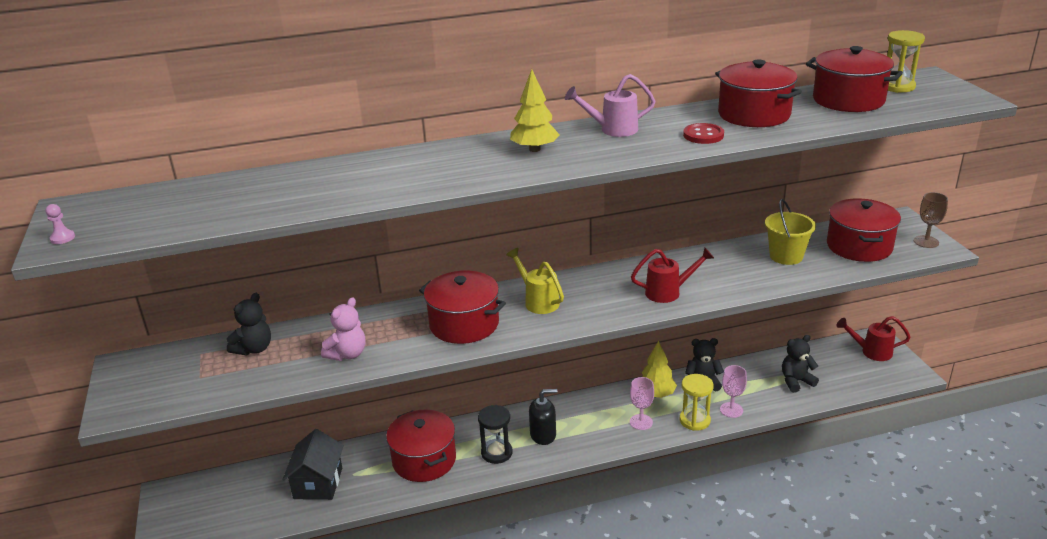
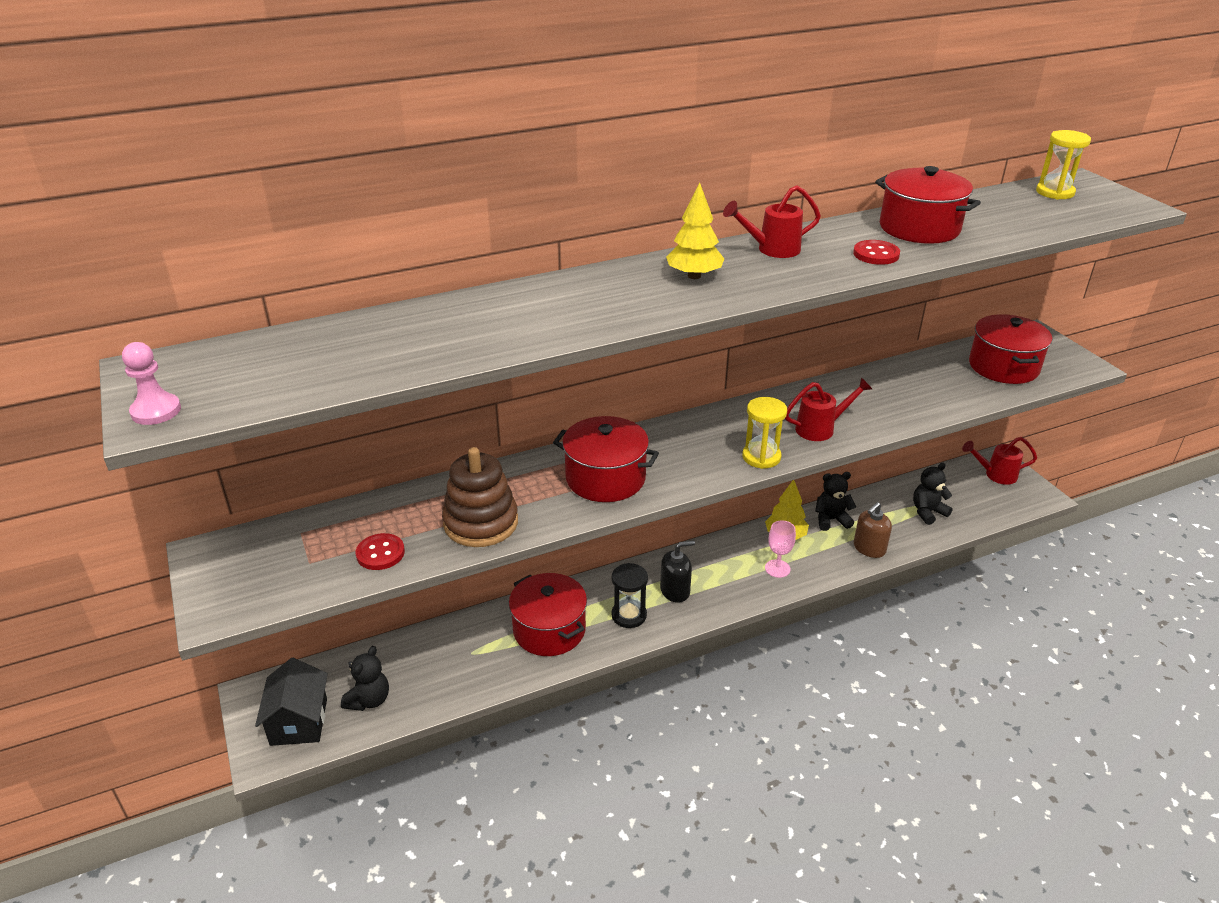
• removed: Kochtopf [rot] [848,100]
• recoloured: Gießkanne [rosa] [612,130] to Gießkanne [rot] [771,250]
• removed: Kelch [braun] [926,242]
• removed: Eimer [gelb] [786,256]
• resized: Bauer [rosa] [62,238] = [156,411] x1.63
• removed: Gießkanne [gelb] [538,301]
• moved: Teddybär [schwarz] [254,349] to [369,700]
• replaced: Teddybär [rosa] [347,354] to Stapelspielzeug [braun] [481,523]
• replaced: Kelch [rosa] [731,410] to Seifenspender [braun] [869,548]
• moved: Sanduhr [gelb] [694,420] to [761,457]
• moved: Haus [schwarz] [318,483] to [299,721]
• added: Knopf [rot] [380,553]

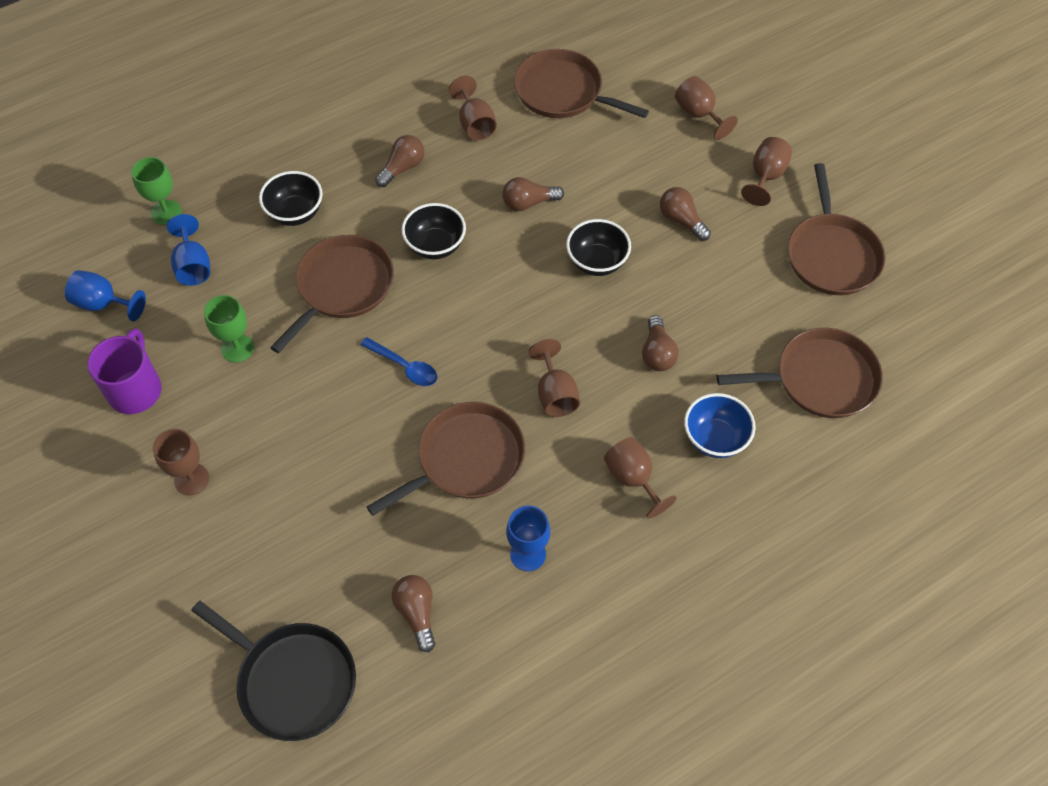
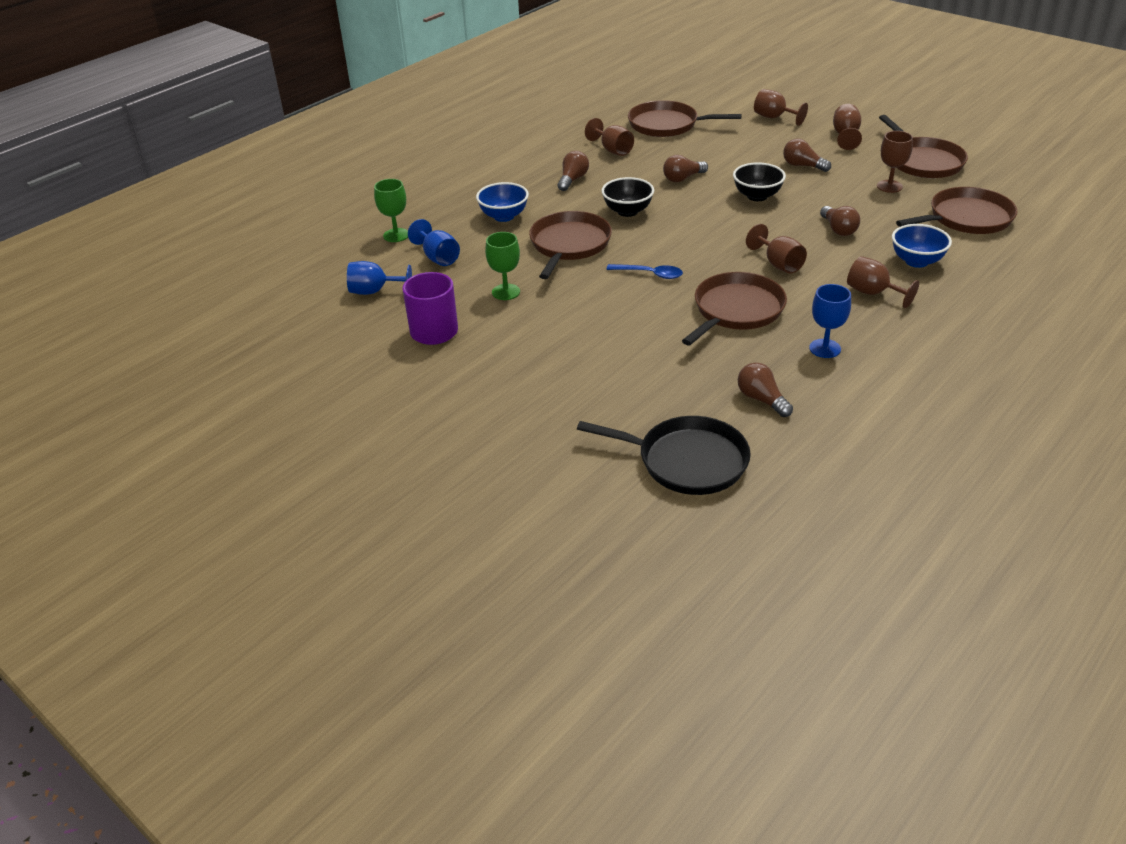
• recoloured: Schüssel [schwarz] [295,213] to Schüssel [blau] [504,216]
• moved: Kelch [braun] [191,479] to [889,186]

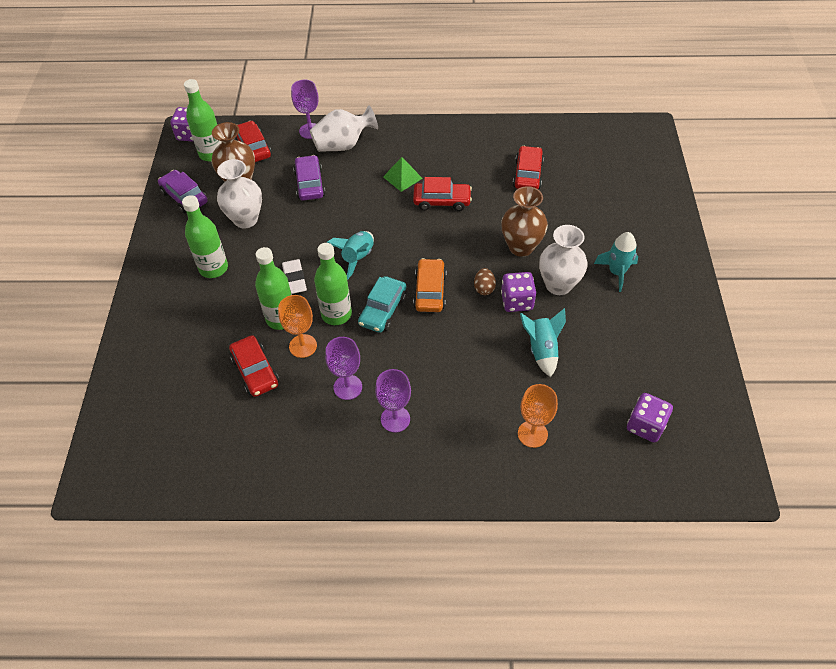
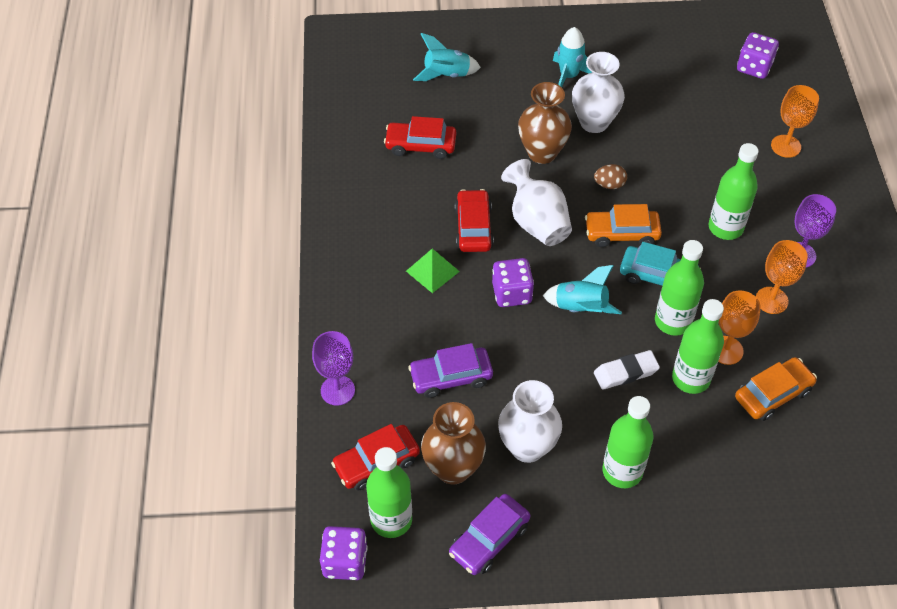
• moved: Vase [weiß] [343,145] to [537,222]
• moved: Spielwürfel [lila] [517,301] to [511,293]
• moved: Rakete [türkis] [542,350] to [446,75]
• recoloured: Auto [rot] [255,371] to Auto [orange] [773,394]
• recoloured: Kelch [lila] [348,387] to Kelch [orange] [771,300]
• added: Flasche [grün] [725,227]

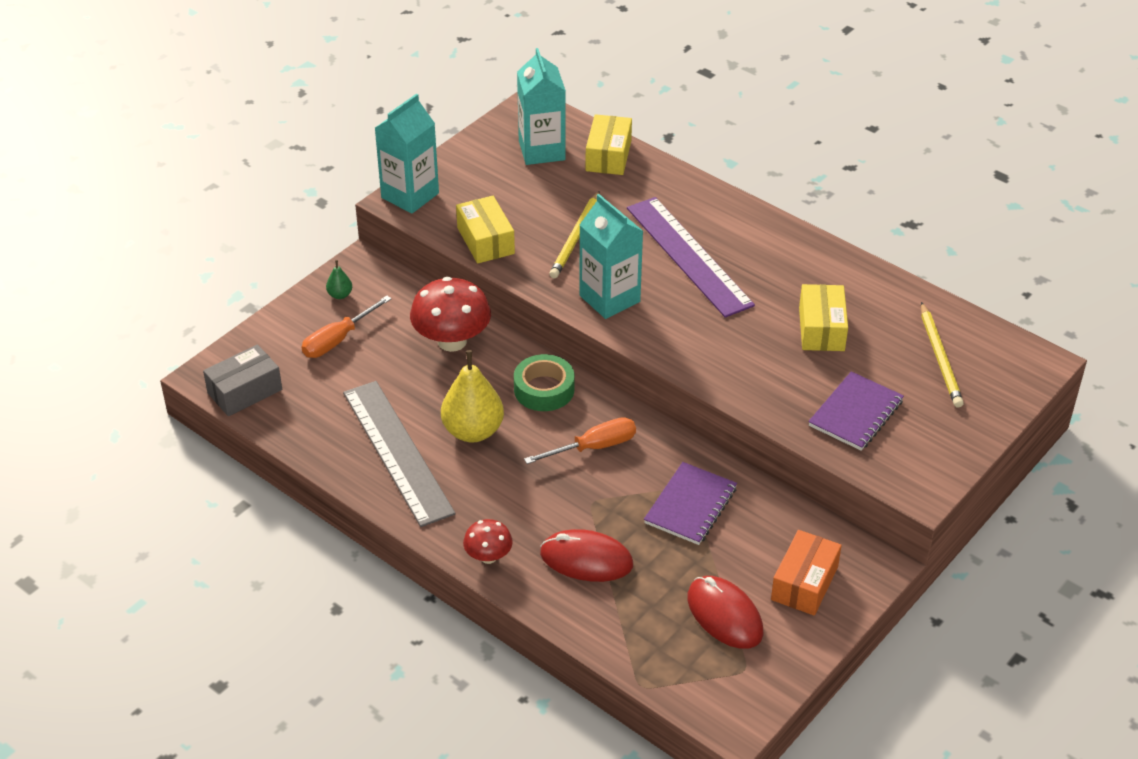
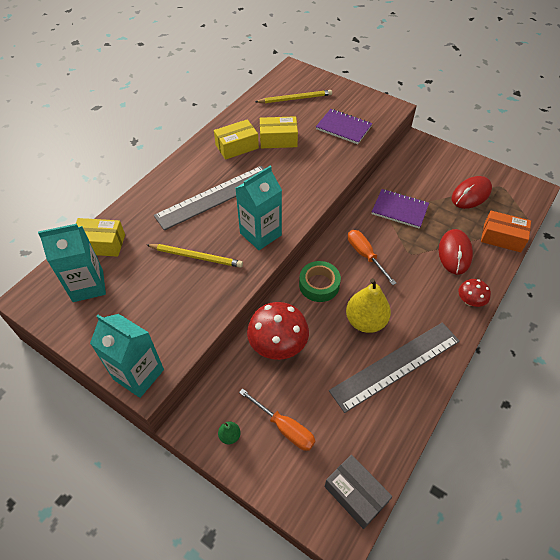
• moved: Schachtel [gelb] [485,241] to [237,146]
• recoloured: Lineal [lila] [688,256] to Lineal [grau] [215,197]
• moved: Schachtel [orange] [804,583] to [502,238]

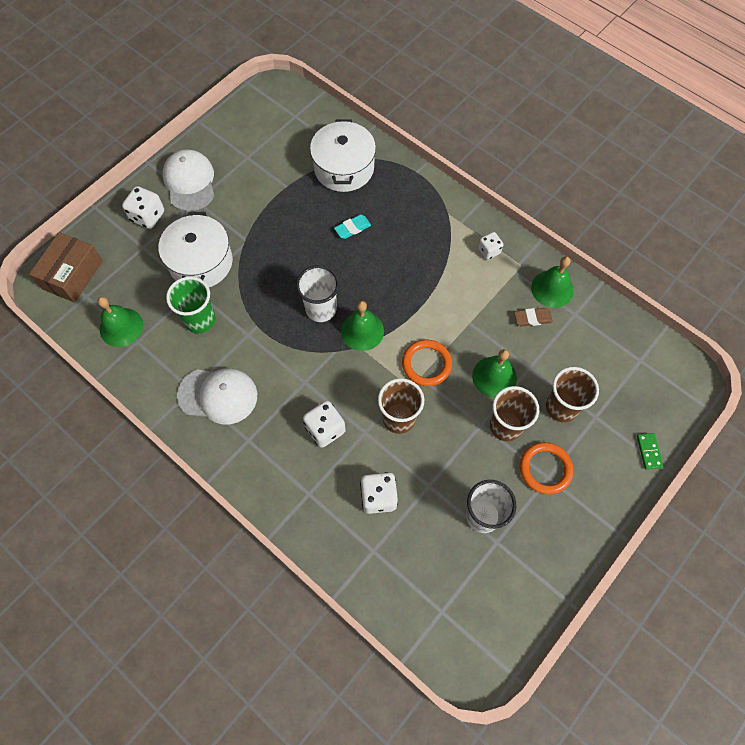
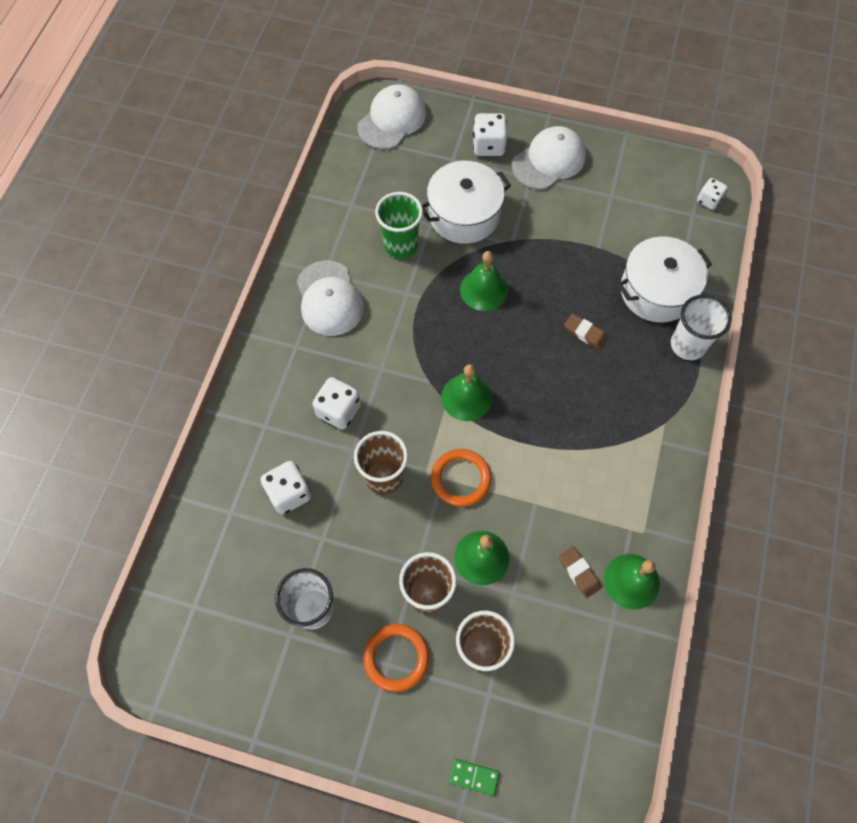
• recoloured: Radiergummi [türkis] [352,228] to Radiergummi [braun] [585,333]
• replaced: Schachtel [braun] [72,275] to Kappe [weiß] [392,120]
• moved: Spielwürfel [weiß] [489,251] to [708,200]
• moved: Becher [weiß] [321,309] to [687,345]
• moved: Glocke [grün] [121,327] to [484,290]
• turned: Dominostein [grün] [648,451] = [474,776] 45 degrees clockwise

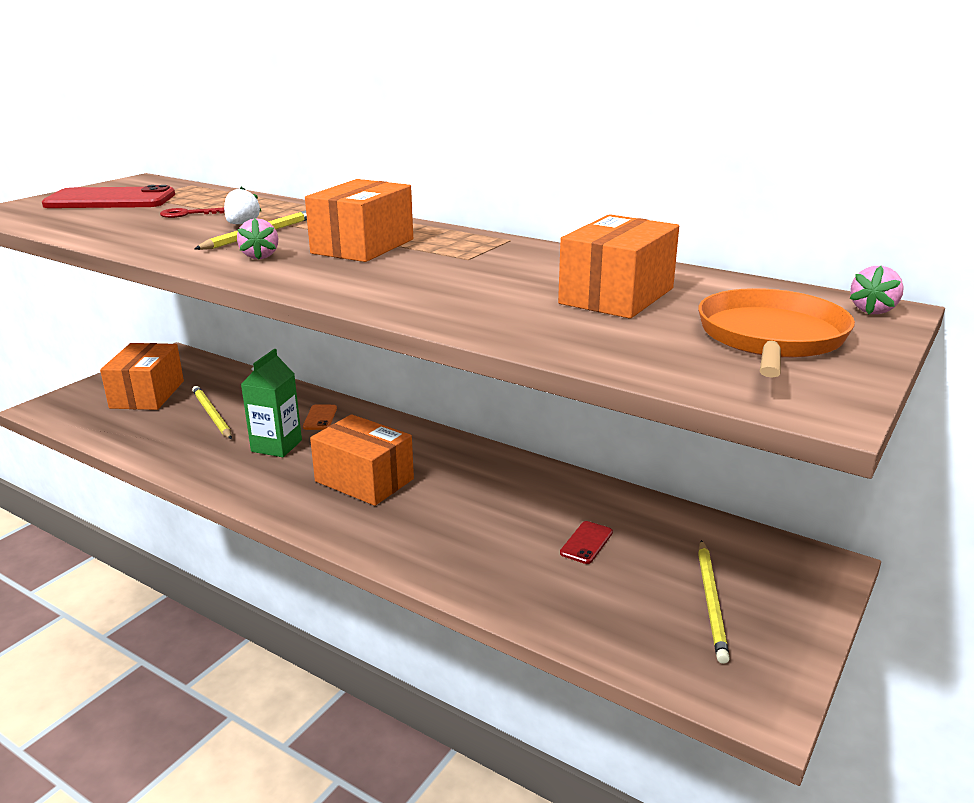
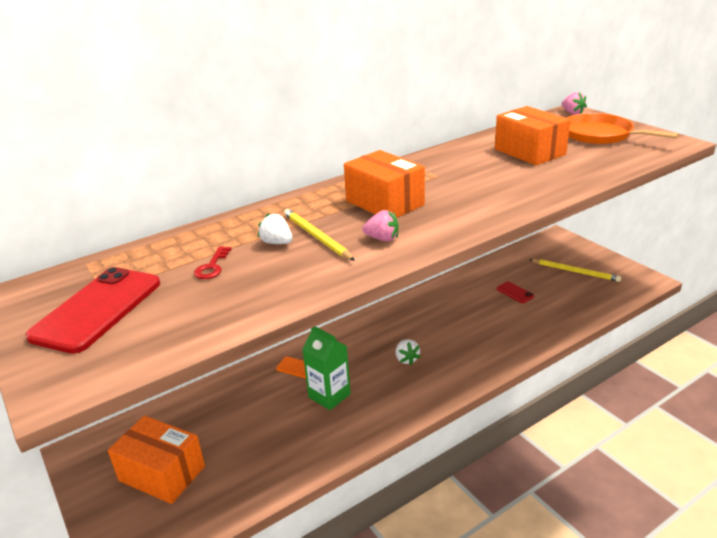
• removed: Bleistift [gelb] [212,415]
• replaced: Schachtel [orange] [364,480] to Erdbeere [weiß] [406,359]

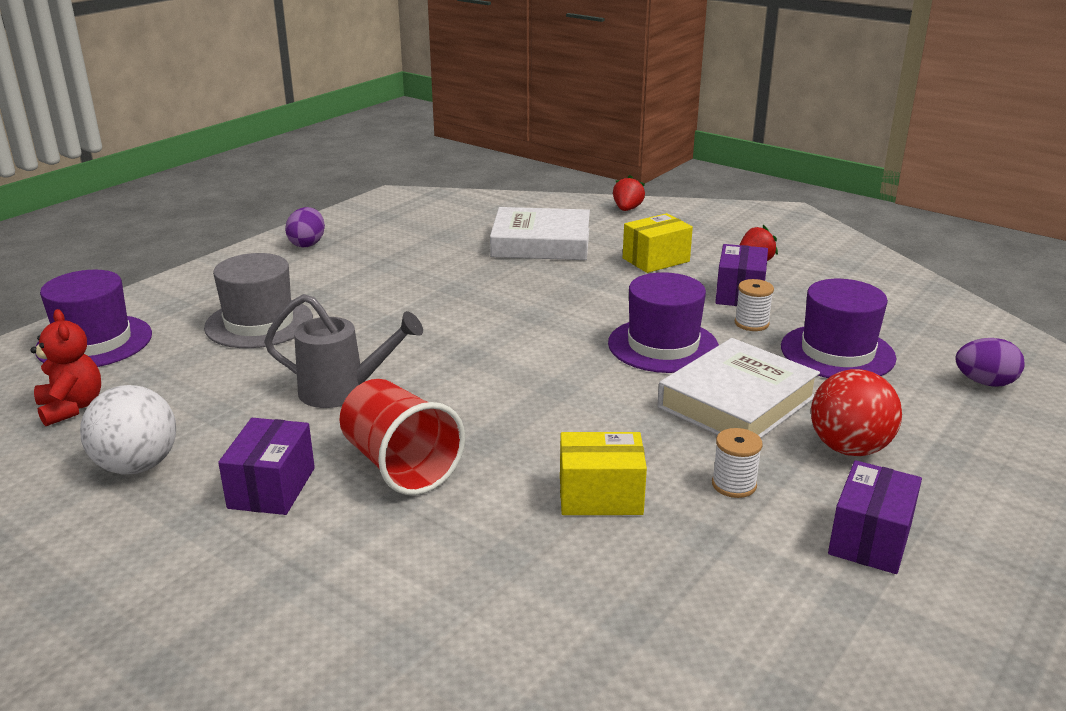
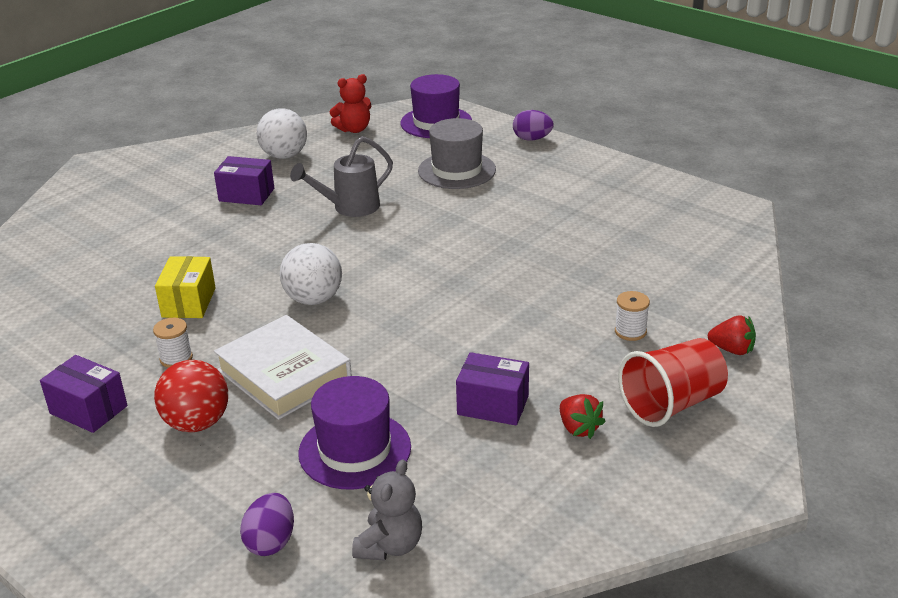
• moved: Ei [lila] [307,244] to [532,139]
• removed: Buch [weiß] [541,243]
• removed: Schachtel [gelb] [656,260]
• removed: Hut [lila] [663,345]
• moved: Garnrolle [weiß] [751,323] to [630,331]
• turned: Gießkanne [grau] [342,391] = [350,207] 45 degrees clockwise
• moved: Becher [rot] [400,465] to [671,404]
• added: Ball [weiß] [313,299]
• added: Teddybär [grau] [390,546]

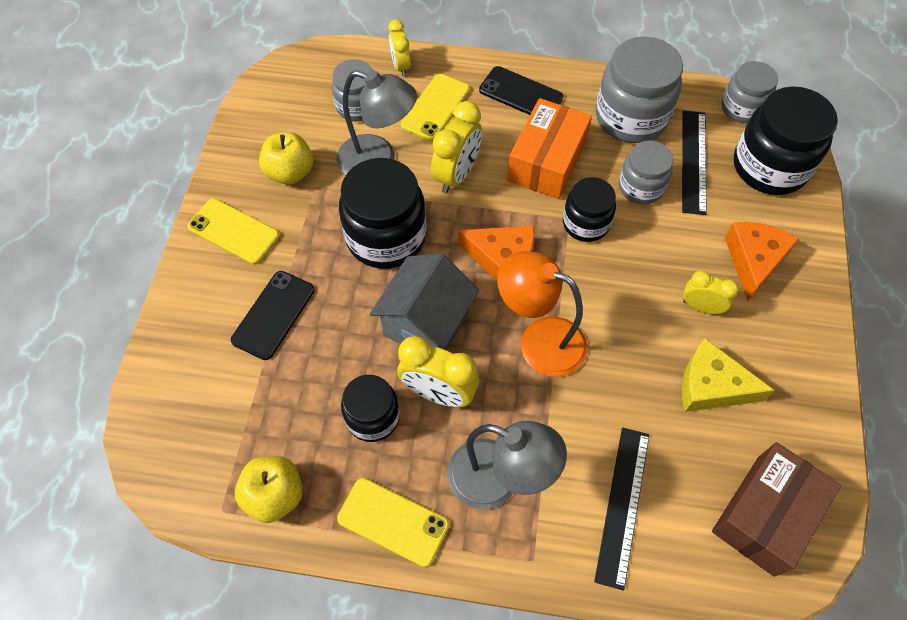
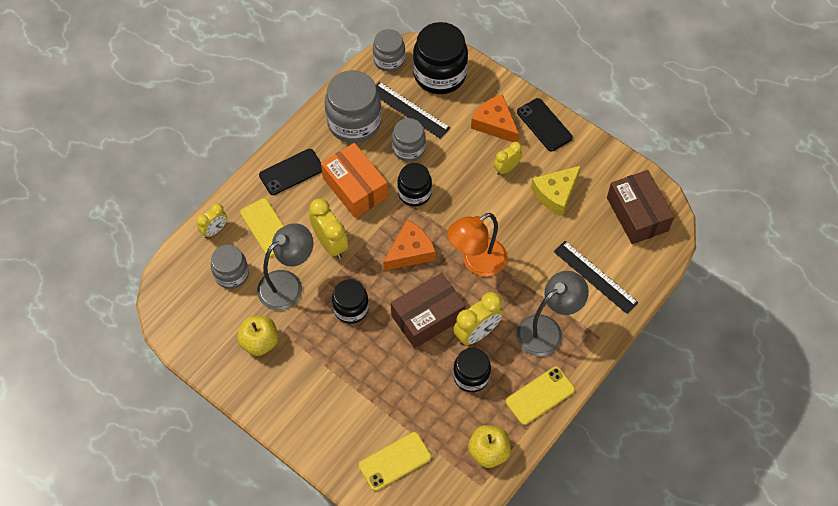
• turned: Wecker [gelb] [400,66] = [215,230] 60 degrees counterclockwise
• resized: Einmachglas [schwarz] [386,237] = [351,308] x0.60
• moved: Handy [gelb] [233,231] to [395,461]
• replaced: Haus [grau] [426,324] to Schachtel [braun] [427,317]
• moved: Handy [schwarz] [273,315] to [544,125]

